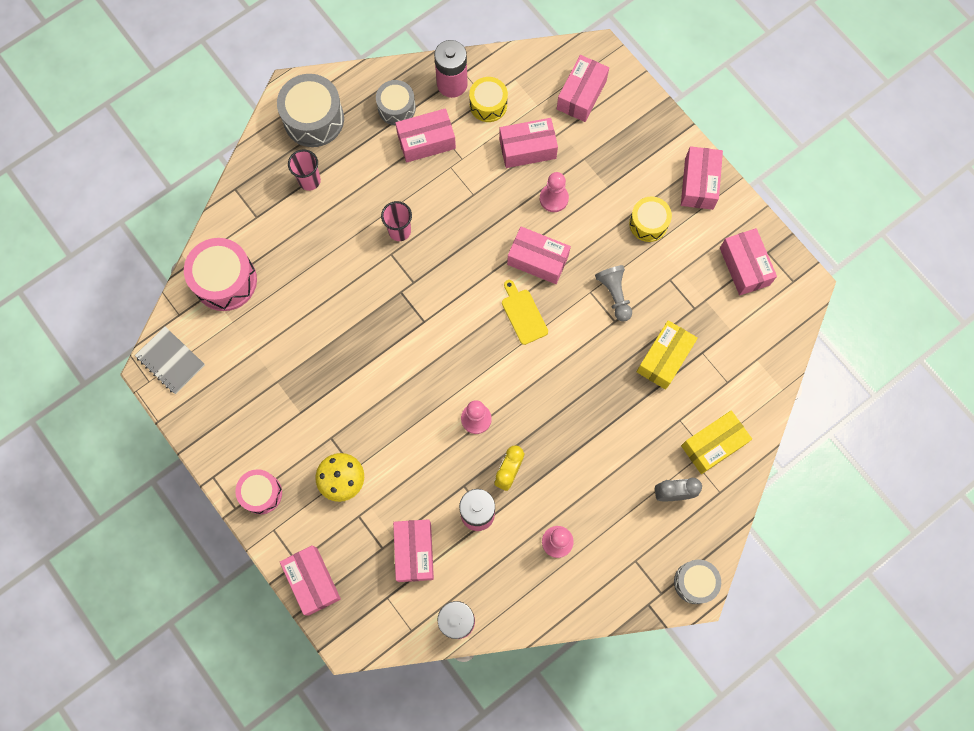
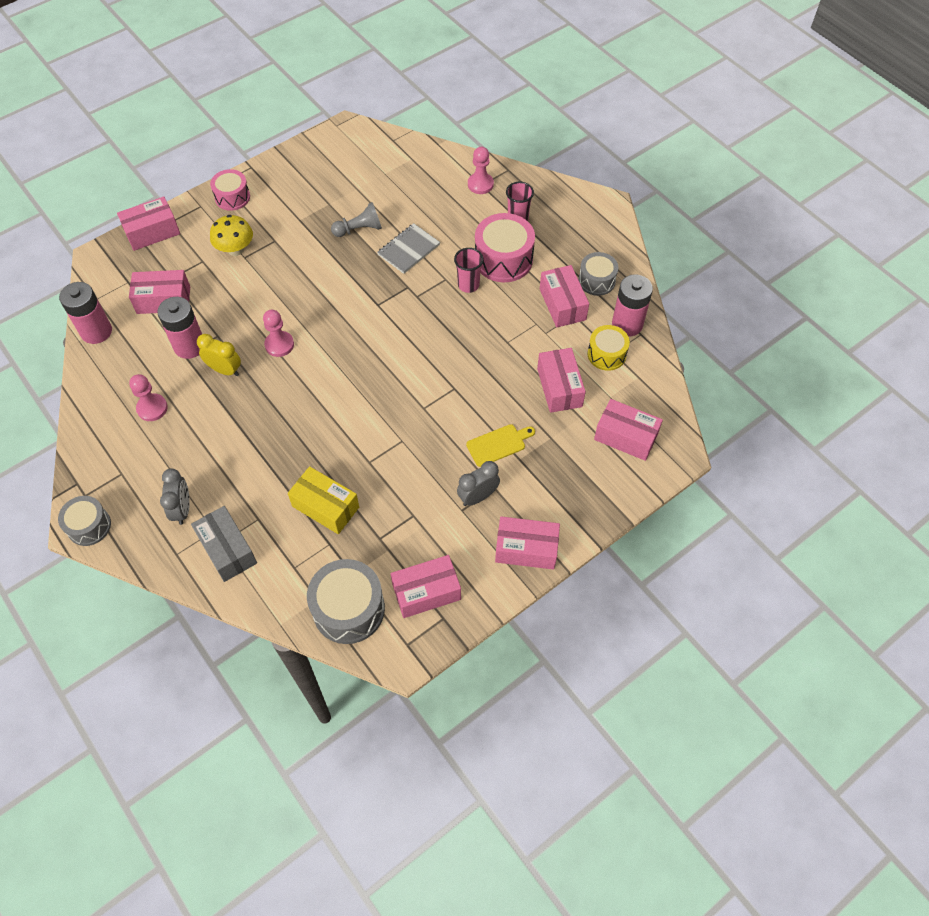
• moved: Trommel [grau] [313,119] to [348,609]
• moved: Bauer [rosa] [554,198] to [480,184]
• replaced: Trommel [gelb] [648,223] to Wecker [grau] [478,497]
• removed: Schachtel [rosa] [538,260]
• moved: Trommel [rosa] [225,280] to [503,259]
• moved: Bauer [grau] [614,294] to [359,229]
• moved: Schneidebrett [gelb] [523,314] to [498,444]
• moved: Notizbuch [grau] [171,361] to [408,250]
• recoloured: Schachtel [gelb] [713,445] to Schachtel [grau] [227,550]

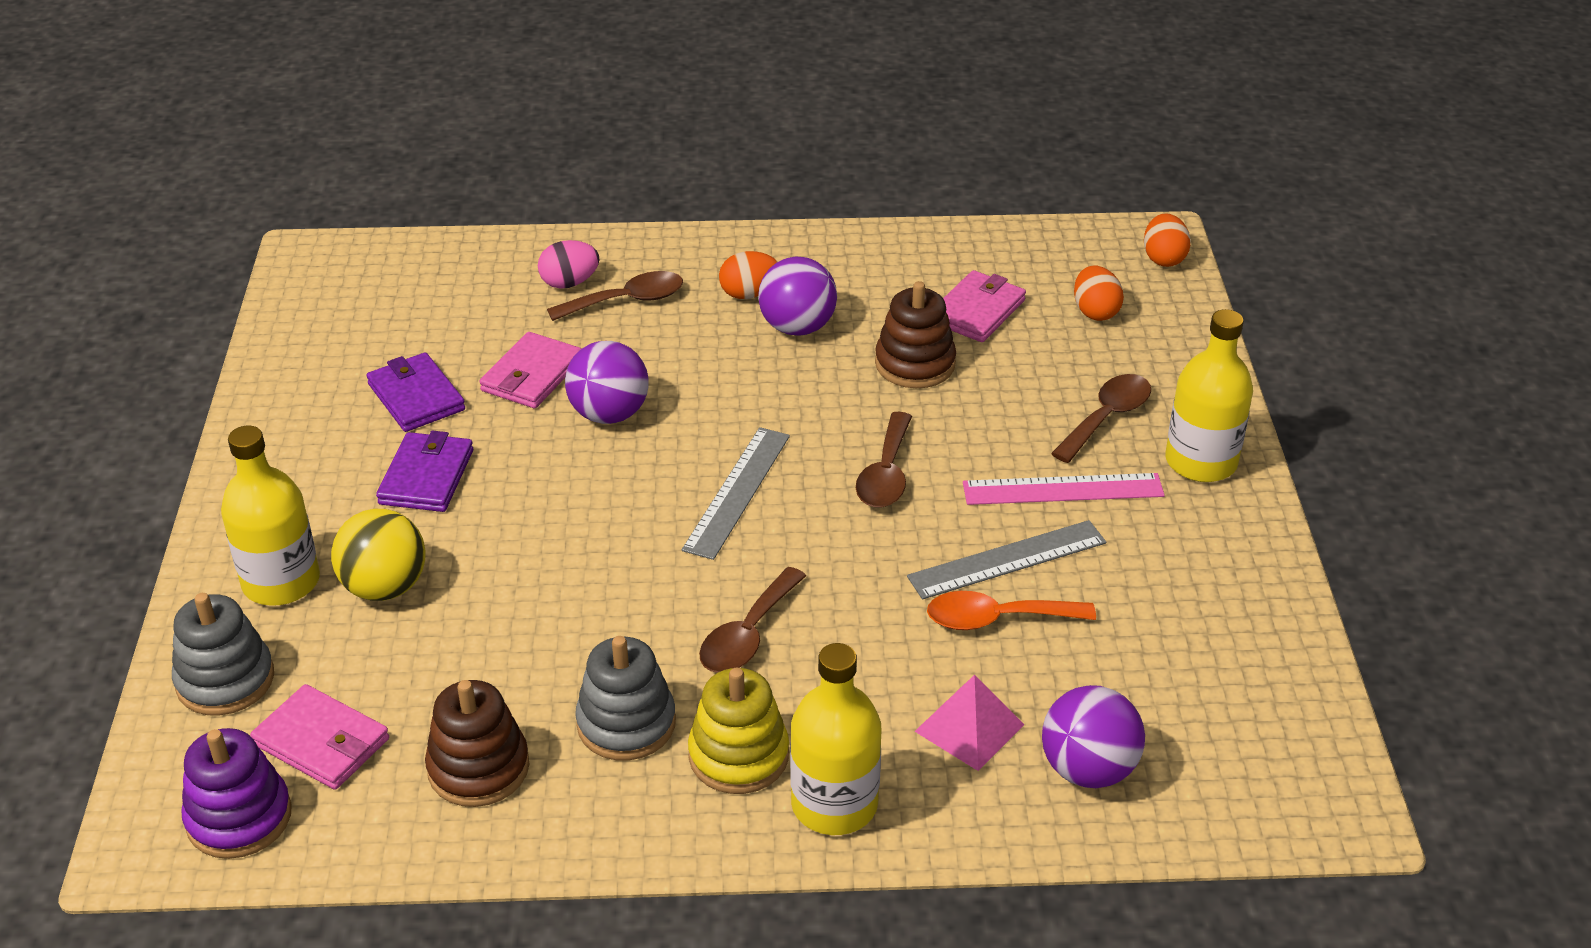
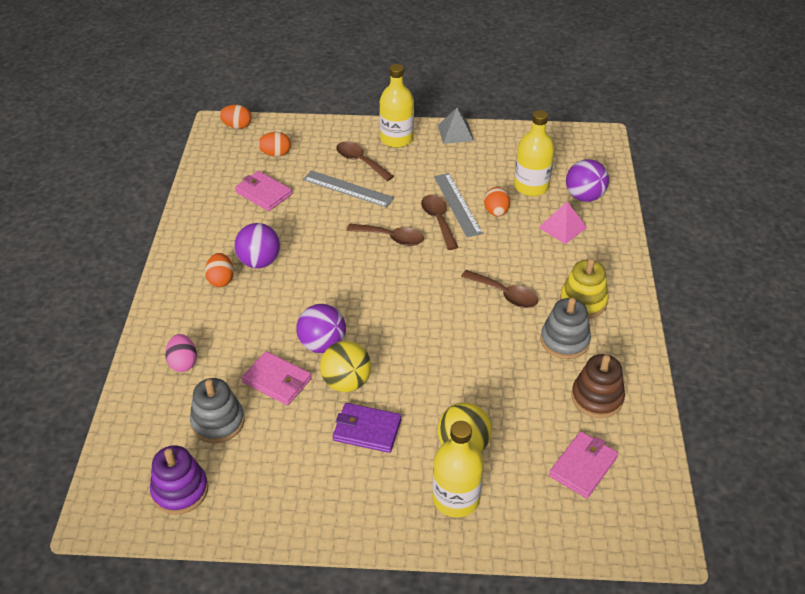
• moved: Löffel [braun] [627,301] to [438,220]
• removed: Stapelspielzeug [braun] [915,364]
• removed: Geldbörse [lila] [416,397]
• moved: Lineal [grau] [737,492] to [348,189]
• removed: Lineal [rosa] [1063,490]
• replaced: Löffel [orange] [997,619] to Ei [orange] [496,212]
• moved: Stapelspielzeug [grau] [225,680] to [218,422]
• moved: Flasche [gelb] [834,804] to [531,186]
• moved: Stapelspielzeug [lila] [239,817] to [180,490]
• added: Pyramide [grau] [455,133]
• added: Ball [gelb] [346,382]

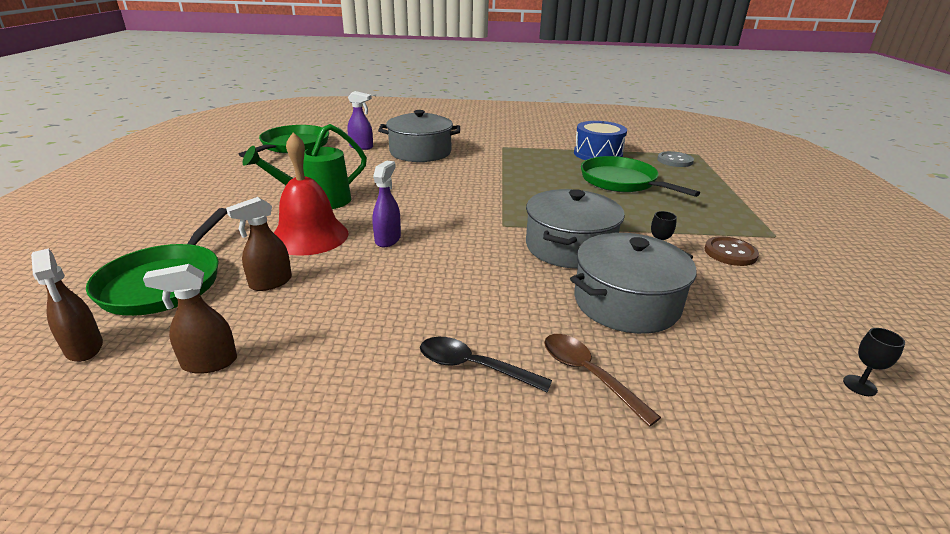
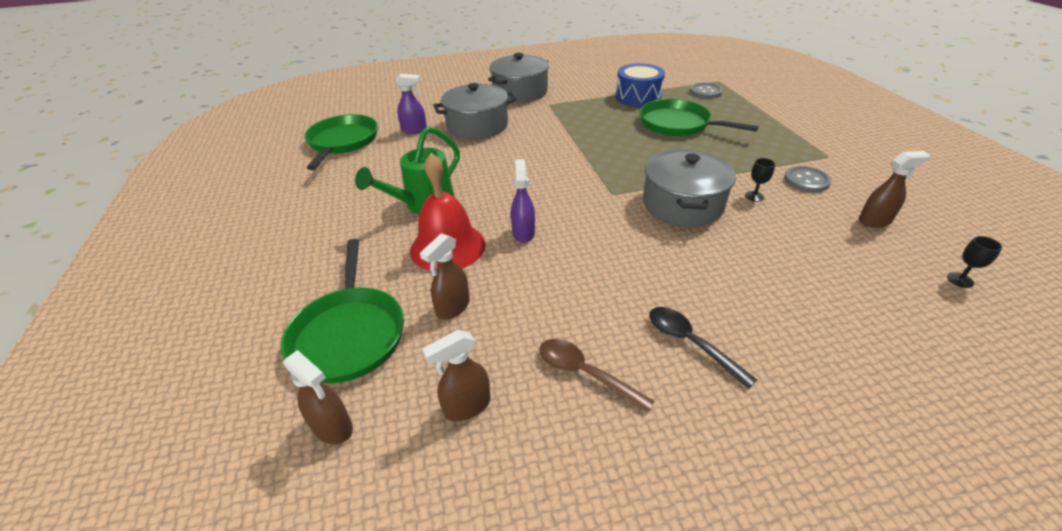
• moved: Kochtopf [grau] [626,303] to [520,92]
• recoloured: Knopf [braun] [730,253] to Knopf [grau] [806,181]
• moved: Löffel [braun] [588,374] to [584,373]
• turned: Löffel [schwarz] [473,367] = [690,343] 45 degrees clockwise
• added: Sprühflasche [braun] [875,221]

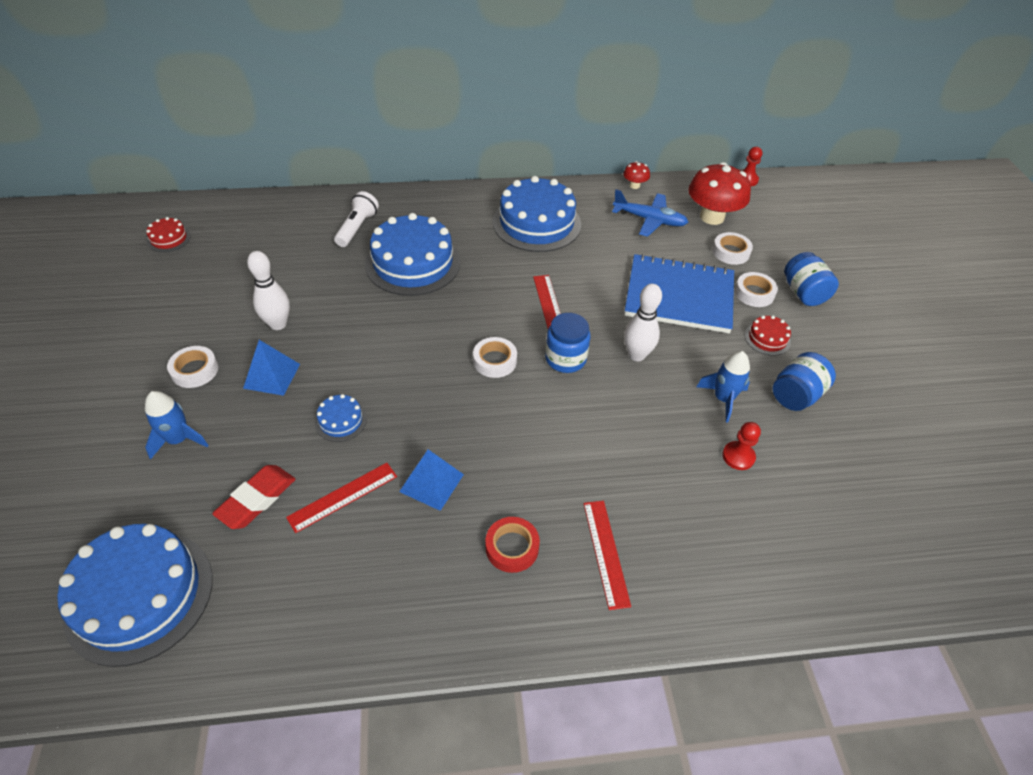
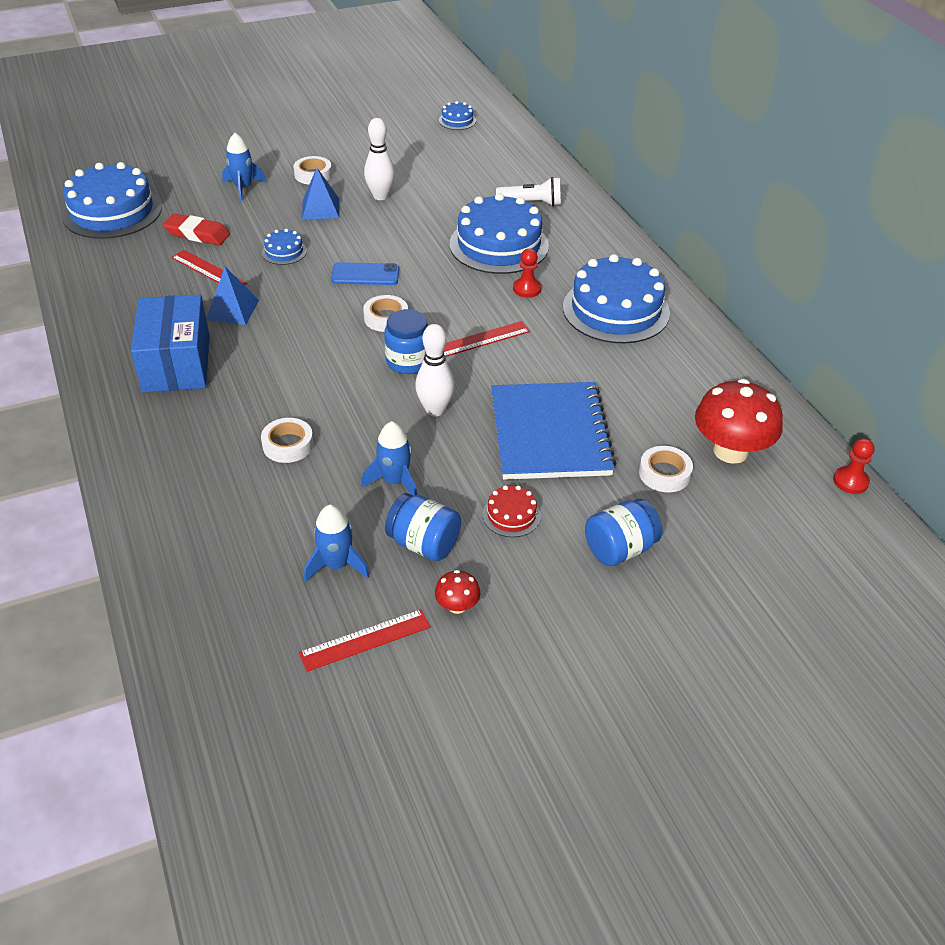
• moved: Pilz [rot] [634,185] to [457,606]
• removed: Flugzeug [blau] [649,220]
• recoloured: Kuchen [rot] [169,239] to Kuchen [blau] [457,120]
• moved: Klebeband [weiß] [754,293] to [288,445]
• moved: Bauer [rot] [738,456] to [527,289]
• moved: Lineal [rot] [606,552] to [365,640]
• replaced: Klebeband [rot] [512,547] to Schachtel [blau] [176,363]
• added: Handy [blau] [365,274]
• added: Rakete [blau] [336,565]

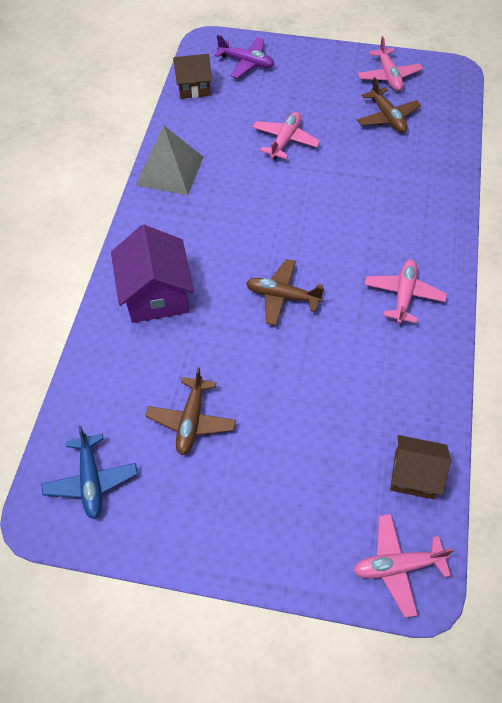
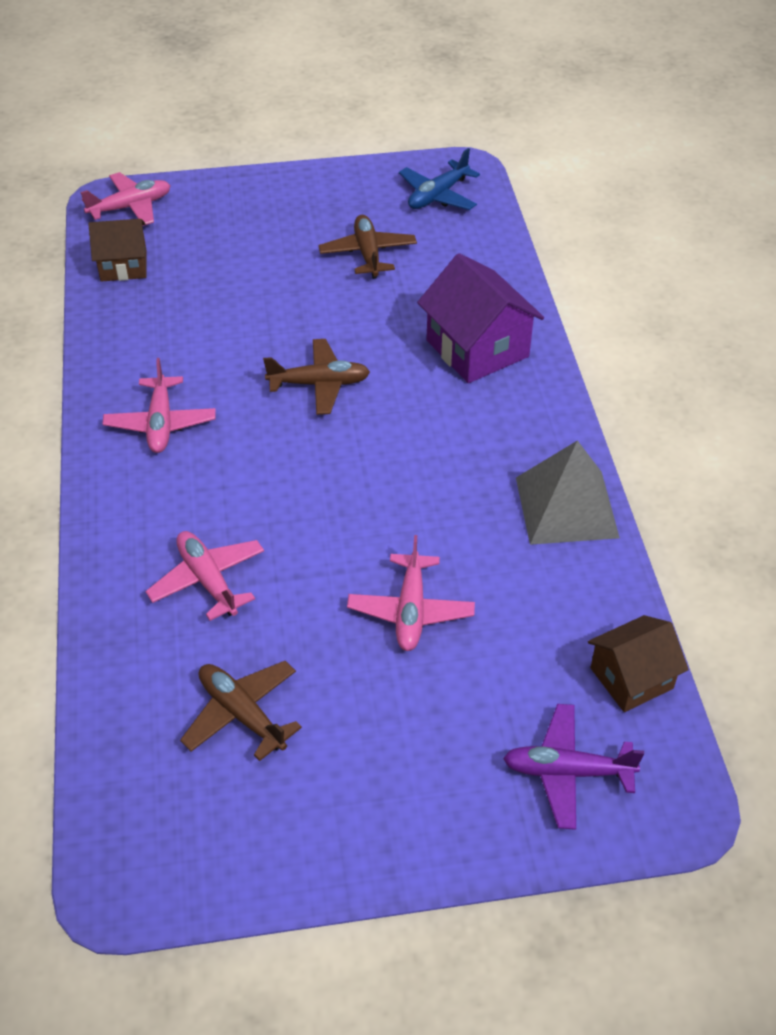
• moved: Flugzeug [rosa] [388,76] to [208,580]
• turned: Flugzeug [blau] [91,480] = [438,195] 105 degrees counterclockwise

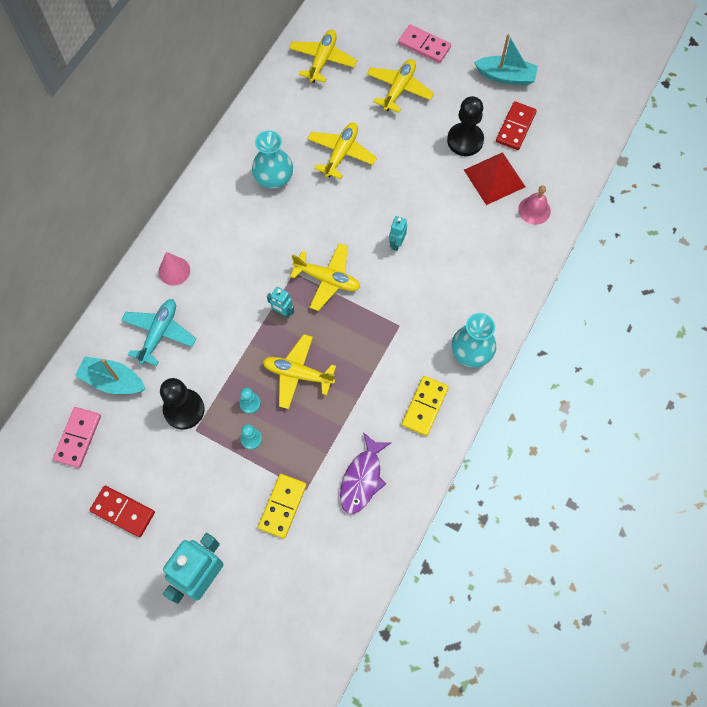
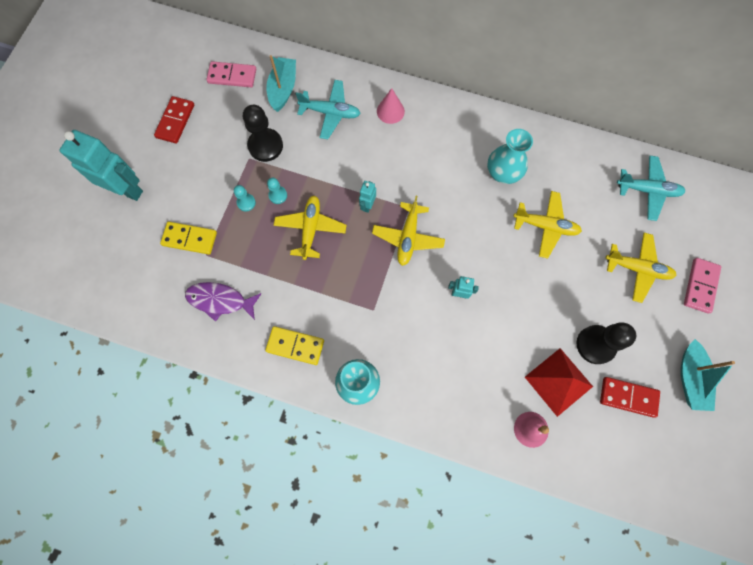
• recoloured: Flugzeug [gelb] [322,60] to Flugzeug [türkis] [647,190]

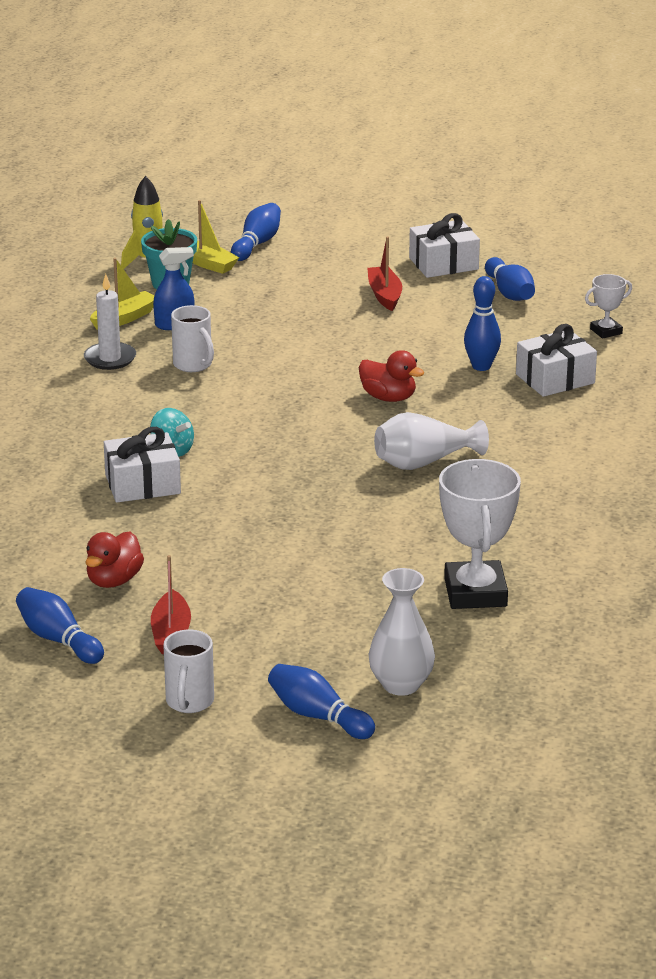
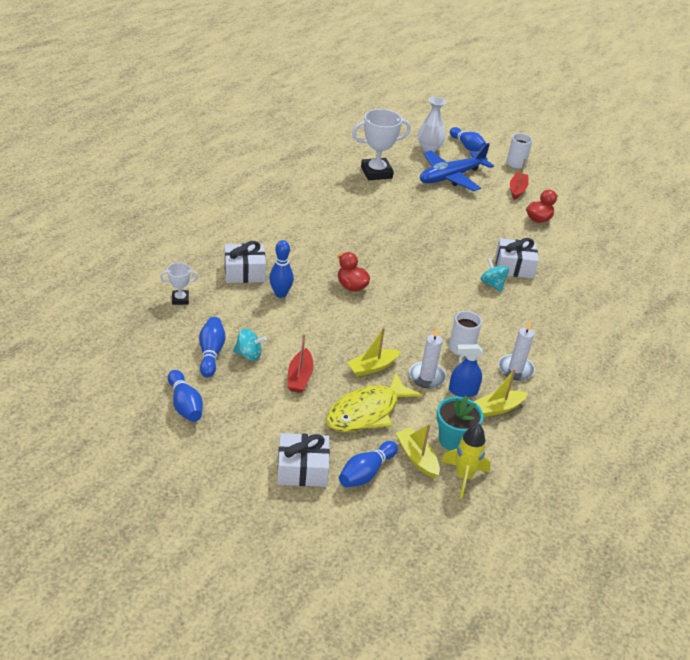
• moved: Geschenk [weiß] [443,263] to [302,469]
• removed: Vase [weiß] [424,462]
• turned: Pokal [weiß] [475,592] = [376,173] 60 degrees clockwise
• moved: Bowlingkegel [blau] [58,640] to [185,404]
• added: Flugzeug [blau] [451,177]
• added: Kerze [weiß] [427,377]
• added: Boot [gelb] [372,367]
• added: Kreisel [türkis] [249,355]
• added: Fisch [gelb] [367,412]

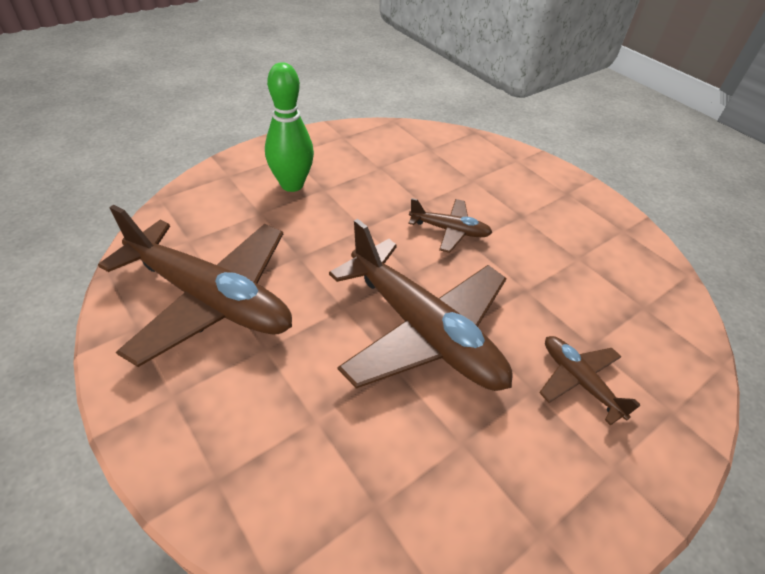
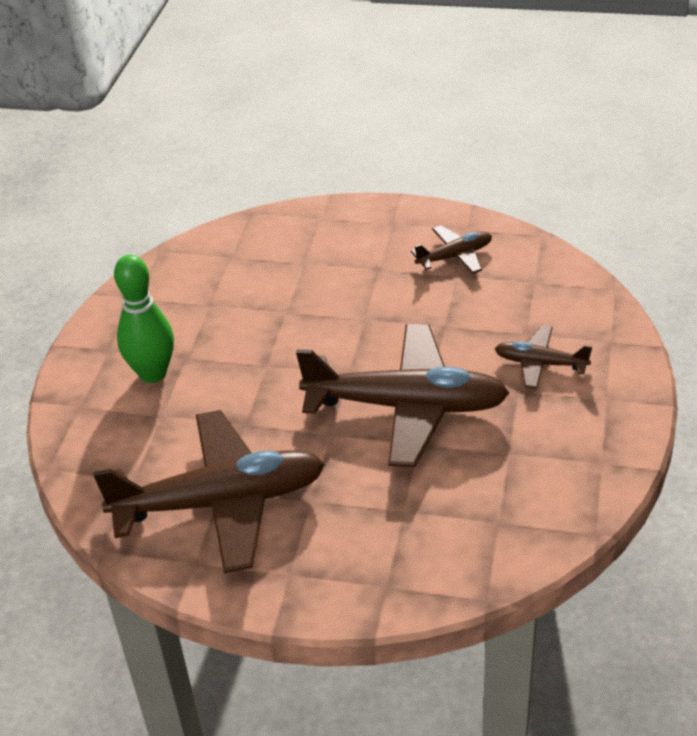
• moved: Flugzeug [braun] [449,230] to [455,256]

